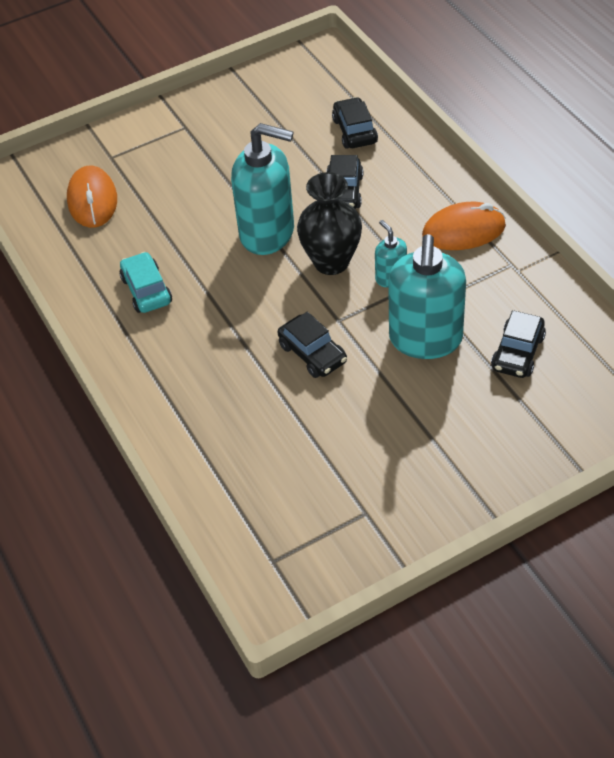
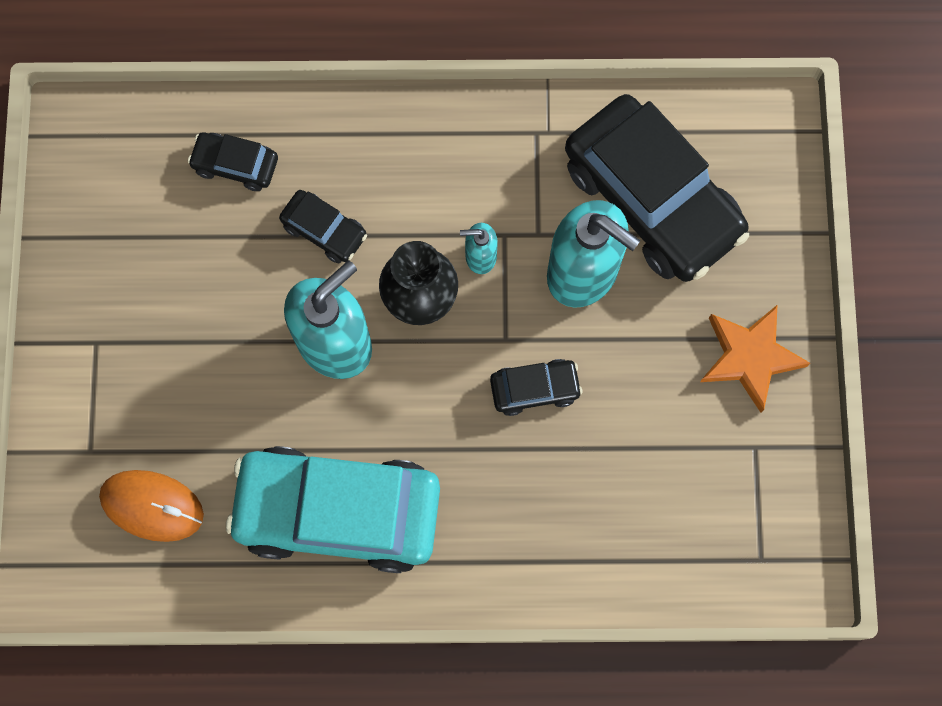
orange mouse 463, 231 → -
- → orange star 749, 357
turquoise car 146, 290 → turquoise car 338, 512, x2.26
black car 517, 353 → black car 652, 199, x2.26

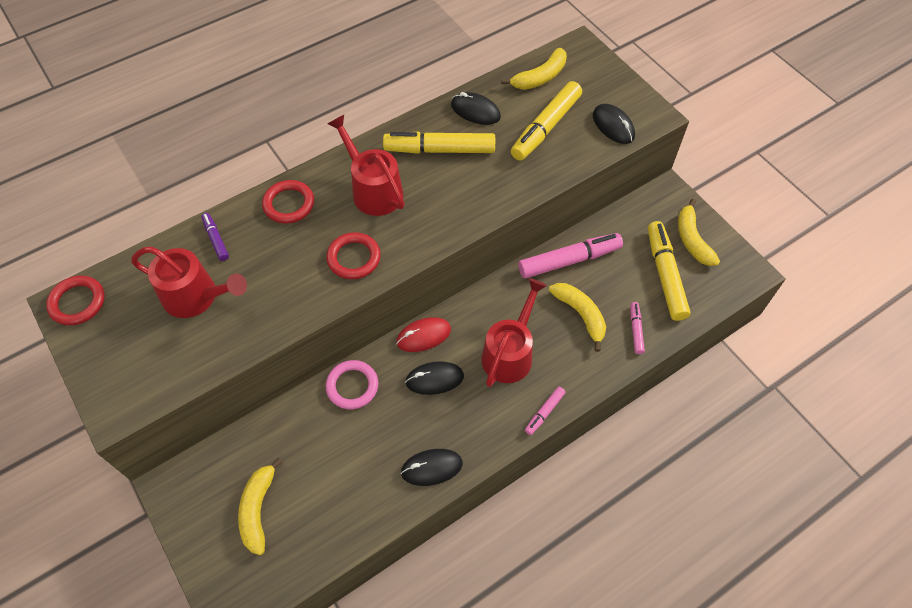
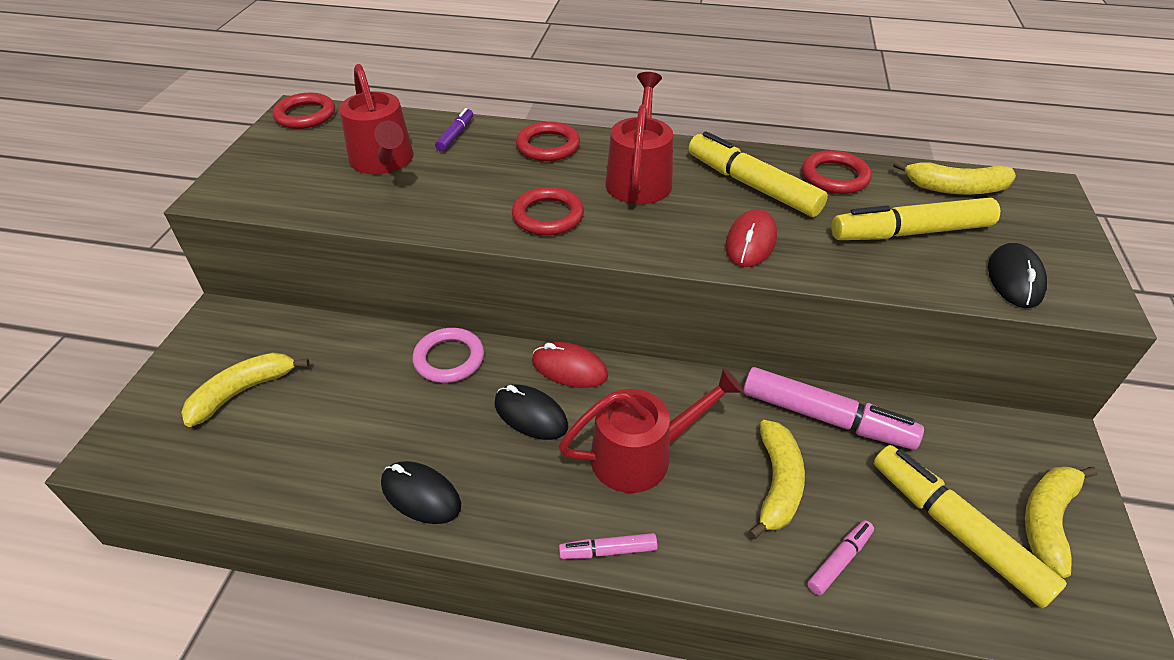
- → red mouse 751, 242
black mouse 475, 111 → red ring 834, 177
yellow marker 665, 275 → yellow marker 955, 530, 75 degrees counterclockwise

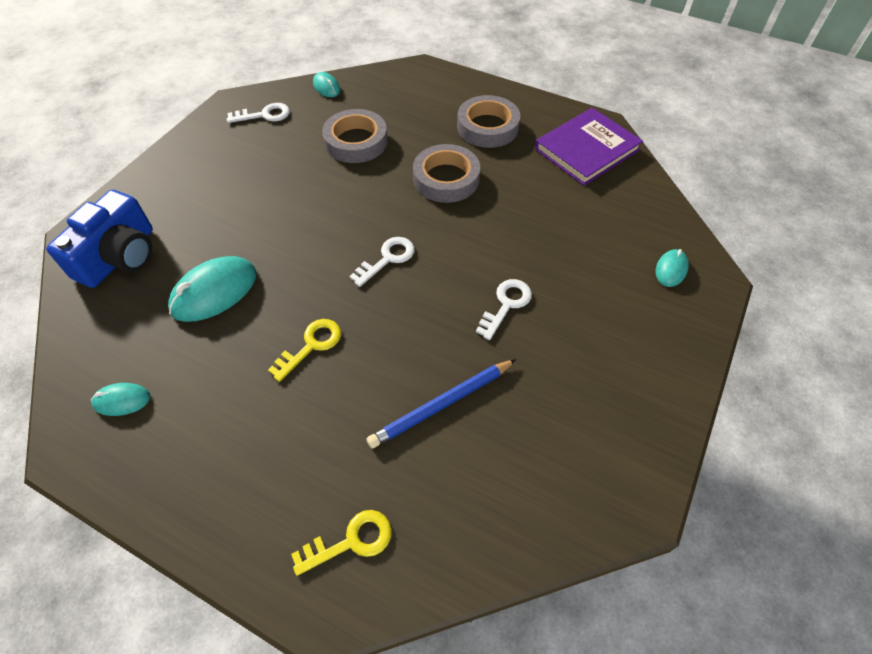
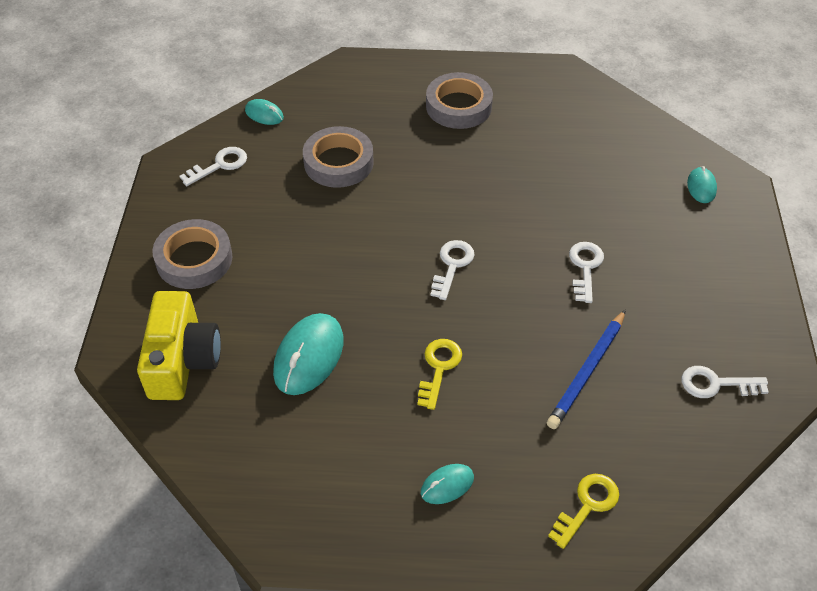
purple book 586, 149 → -
- → white key 716, 384
turquoise mouse 122, 400 → turquoise mouse 447, 485, move
grey tape 446, 179 → grey tape 194, 259, move
blue camera 120, 257 → yellow camera 182, 360

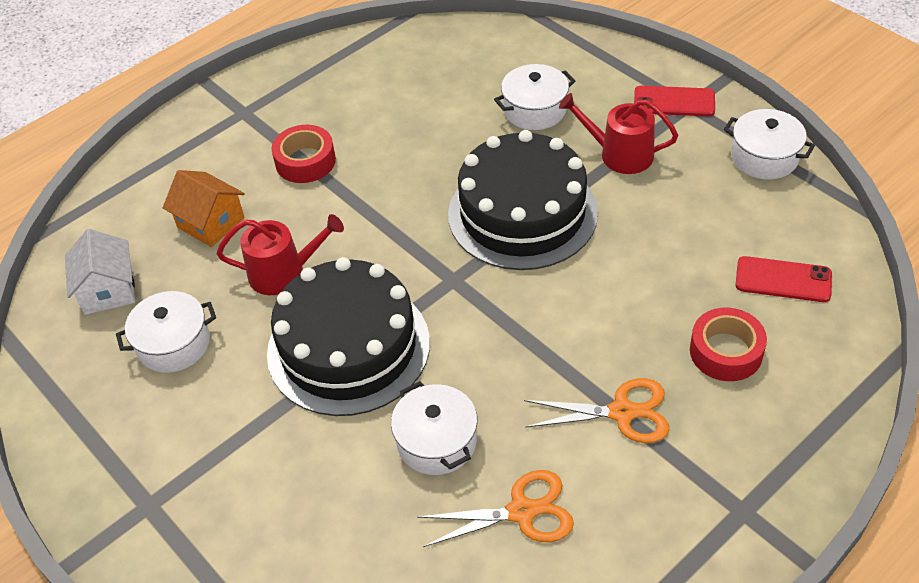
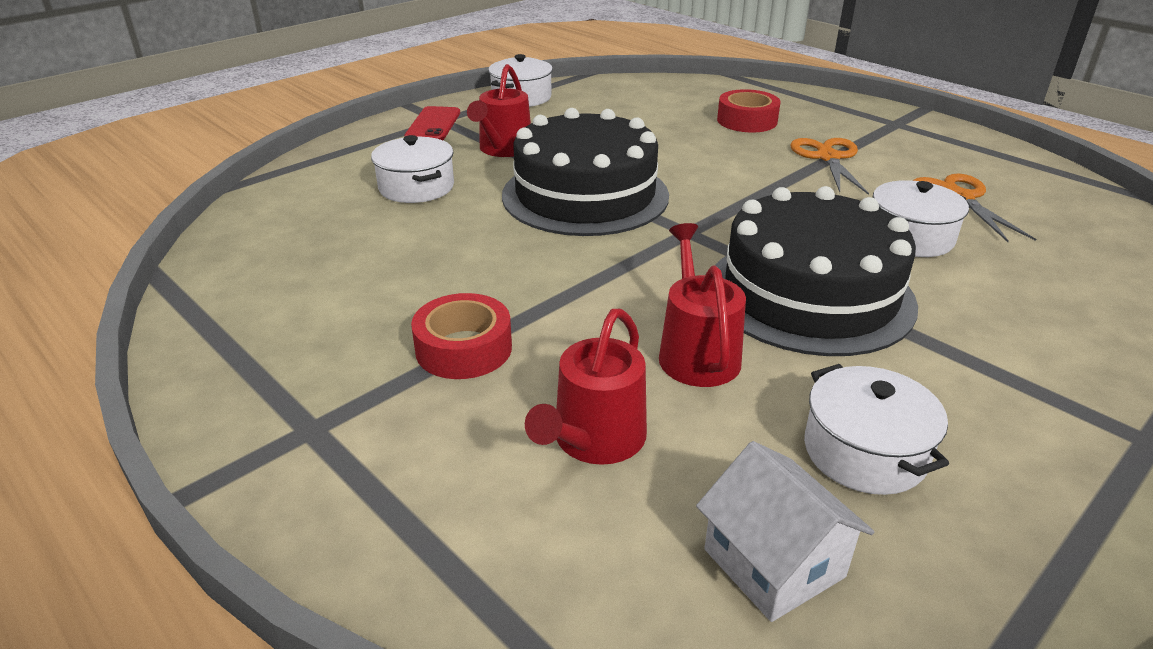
red phone 783, 280 → -
orange house 211, 222 → red watering can 595, 440
white house 108, 290 → white house 773, 563, 75 degrees clockwise

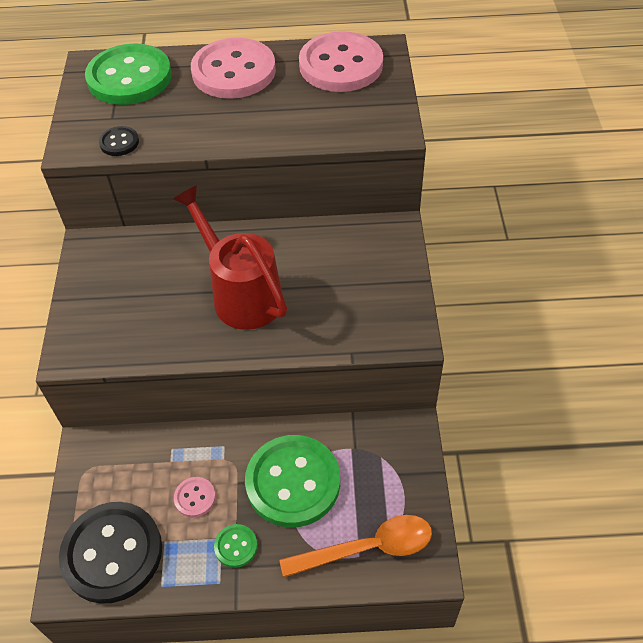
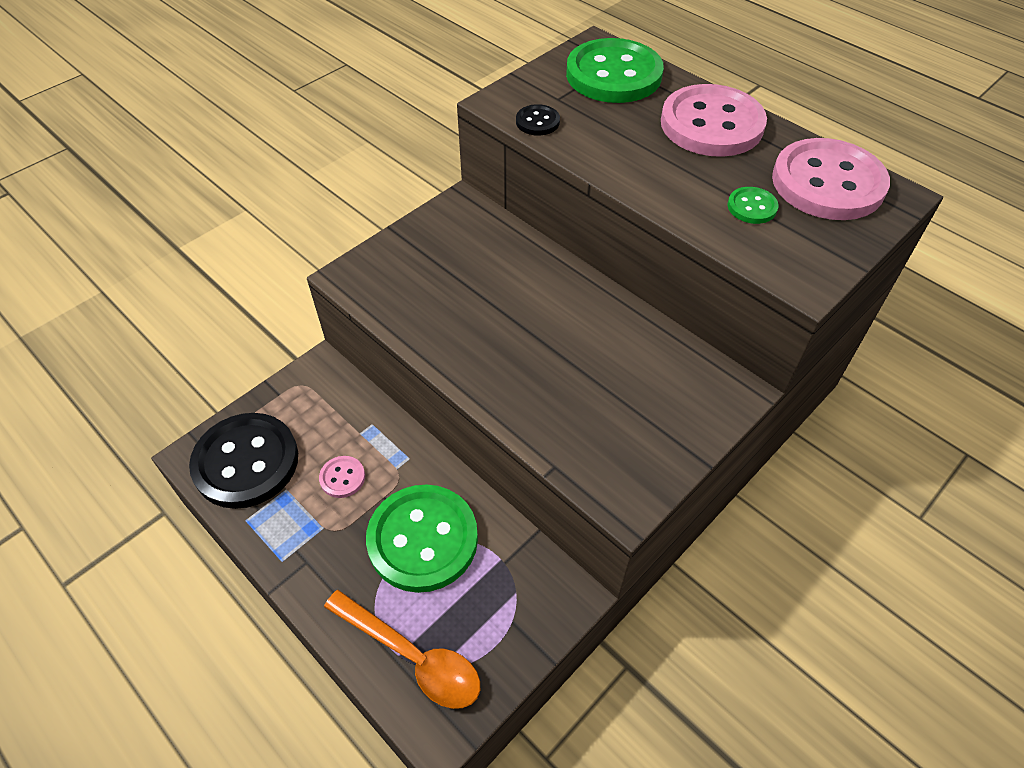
red watering can 241, 294 → -
green button 236, 546 → green button 752, 207, move

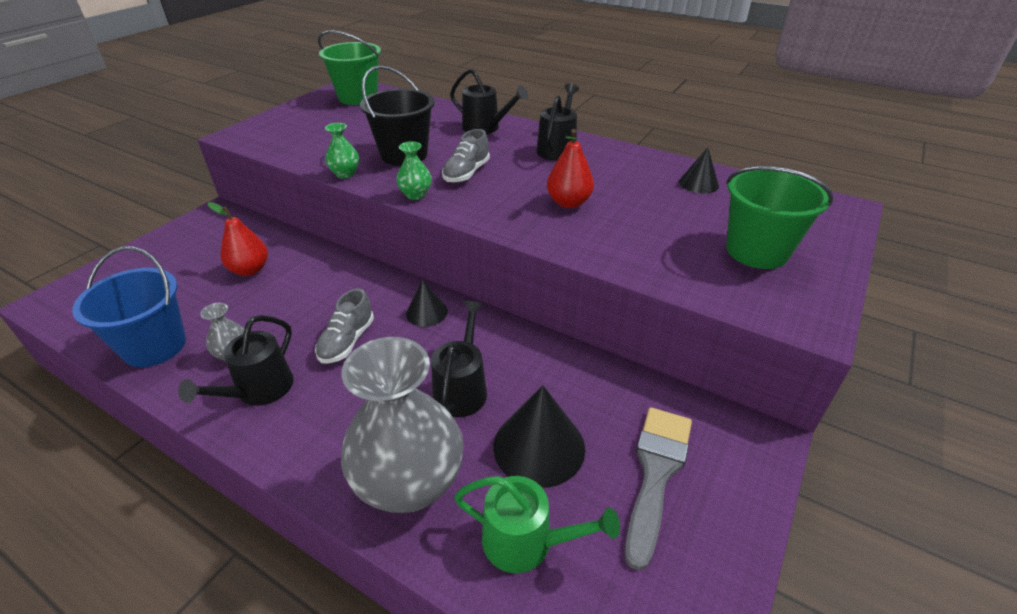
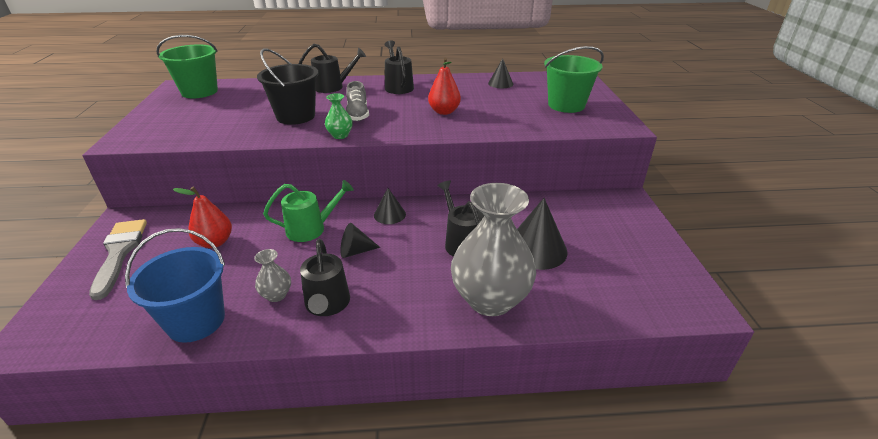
green vase 345, 174 → -
green watering can 526, 541 → green watering can 311, 229, move
grey brush 656, 473 → grey brush 119, 253, move
grey shoe 347, 341 → black cone 355, 251

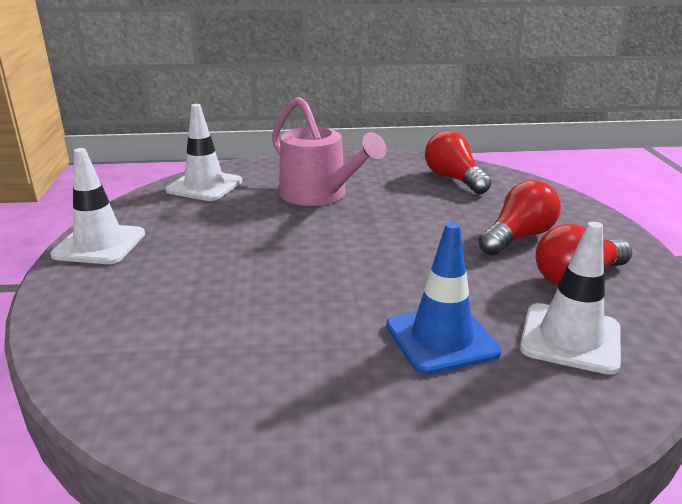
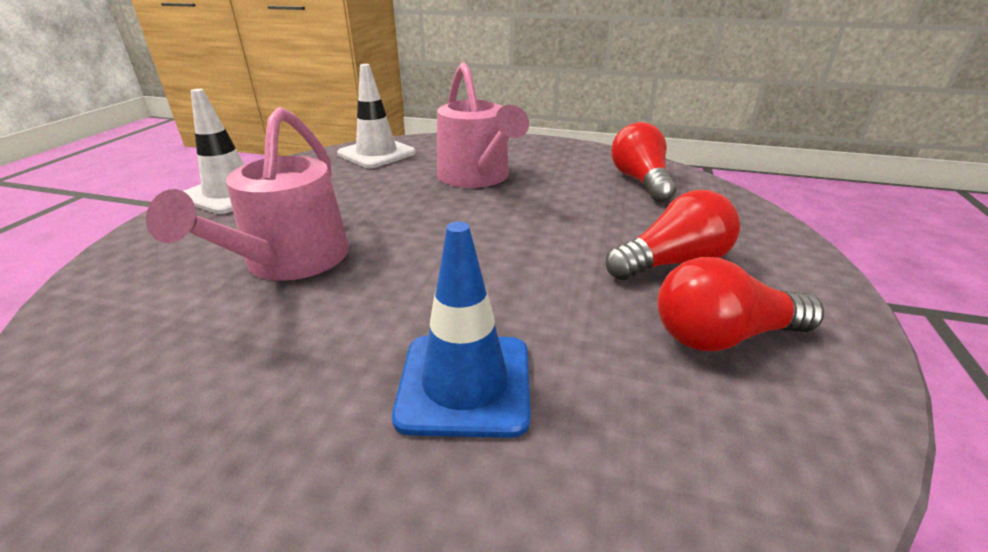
white traffic cone 570, 338 → -
- → pink watering can 290, 261

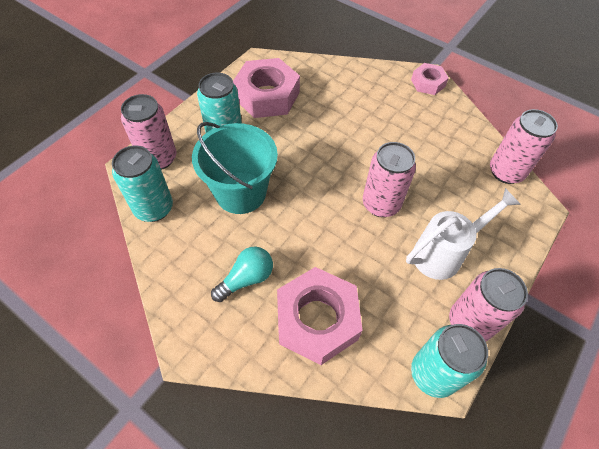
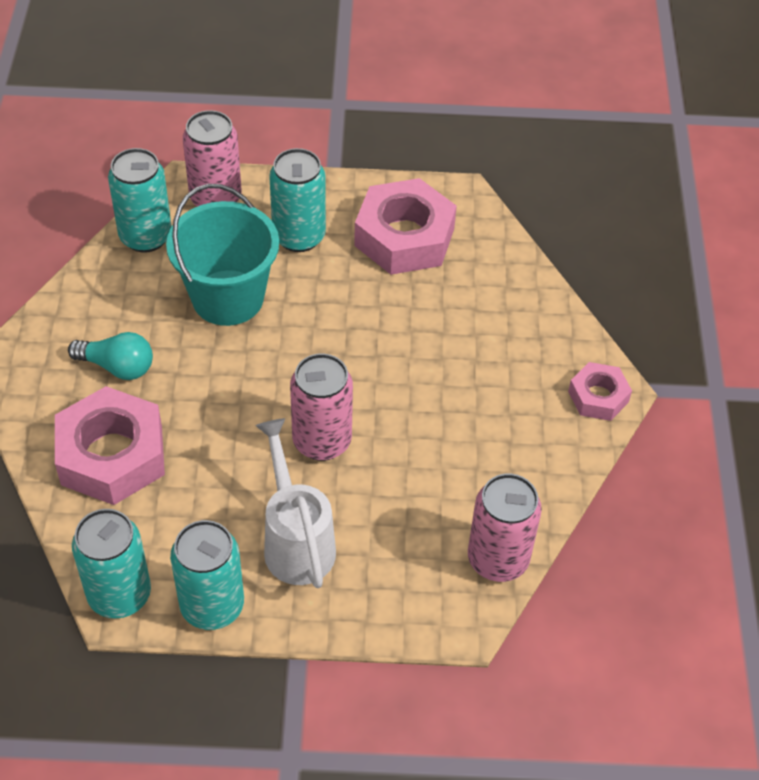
pink can 469, 323 → turquoise can 212, 606
white watering can 444, 253 → white watering can 296, 540, 135 degrees counterclockwise

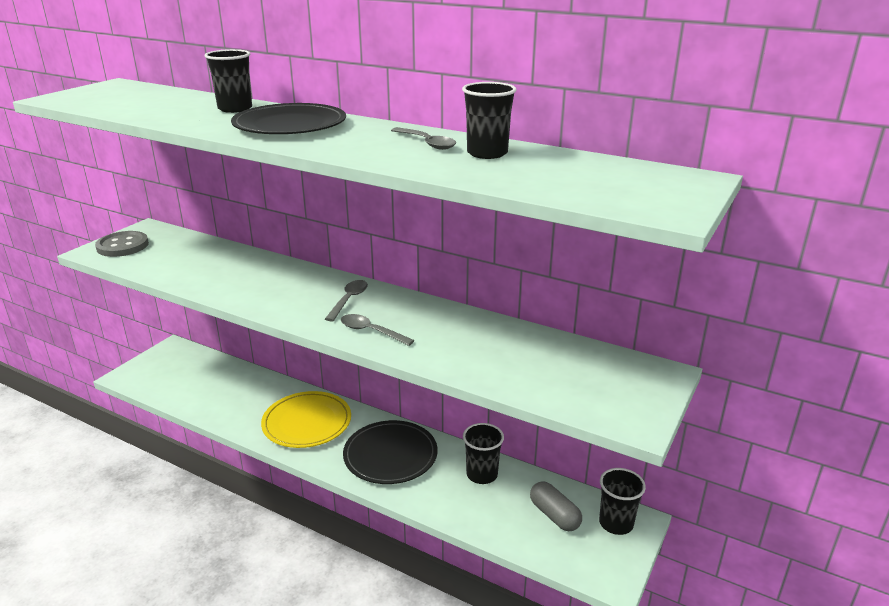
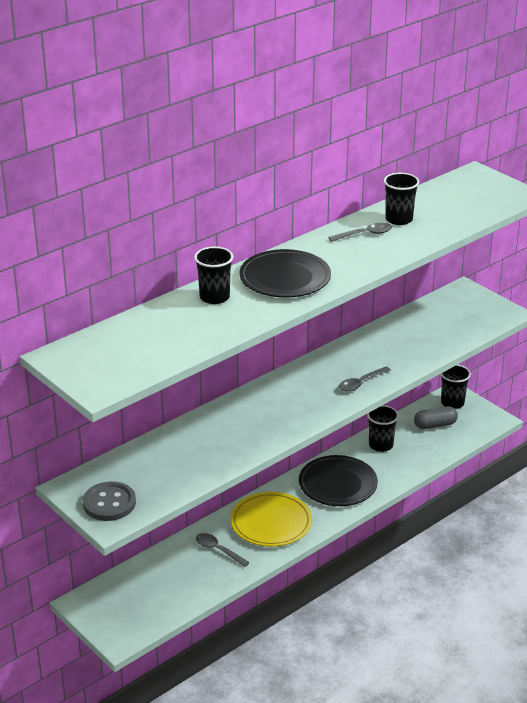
grey spoon 348, 300 → grey spoon 218, 550, move

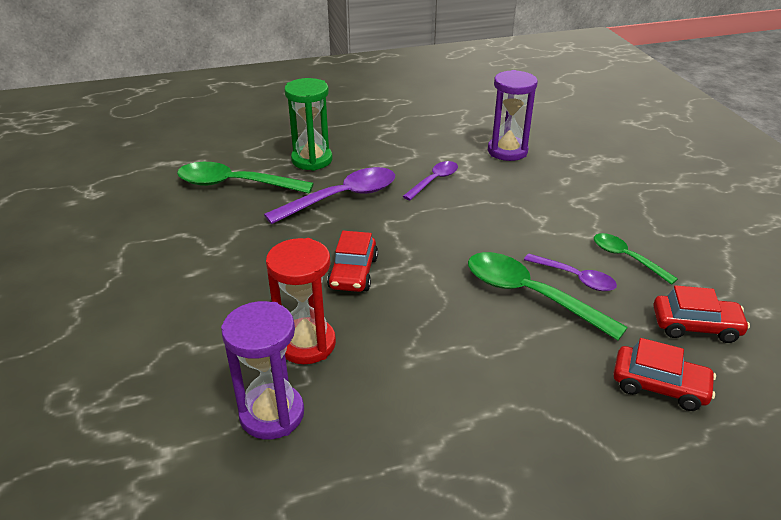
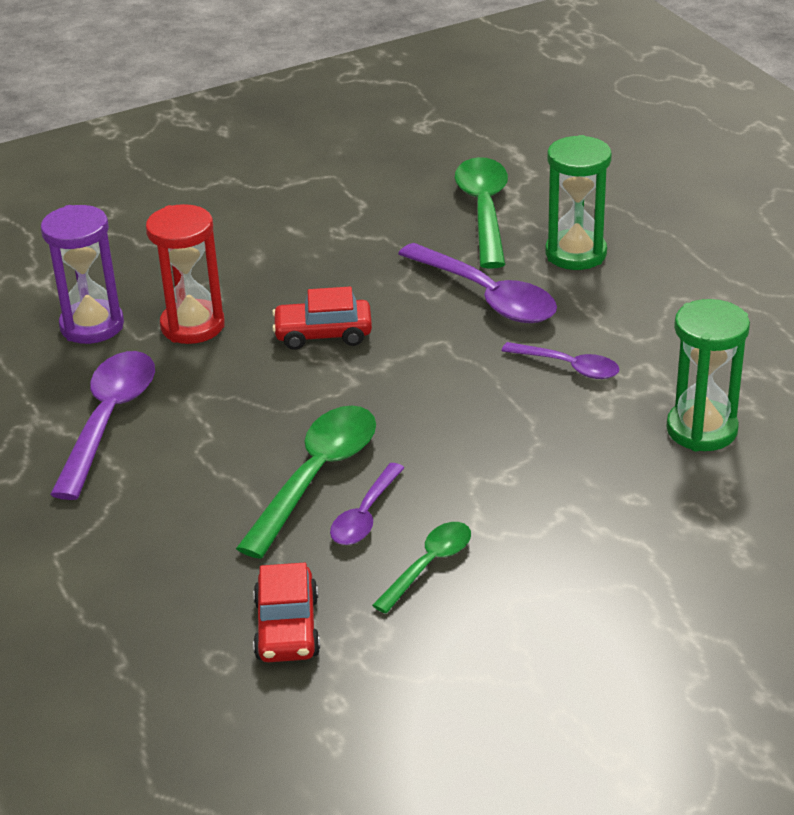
red car 659, 386 → -
- → purple spoon 109, 420
purple hourglass 507, 151 → green hourglass 701, 429

